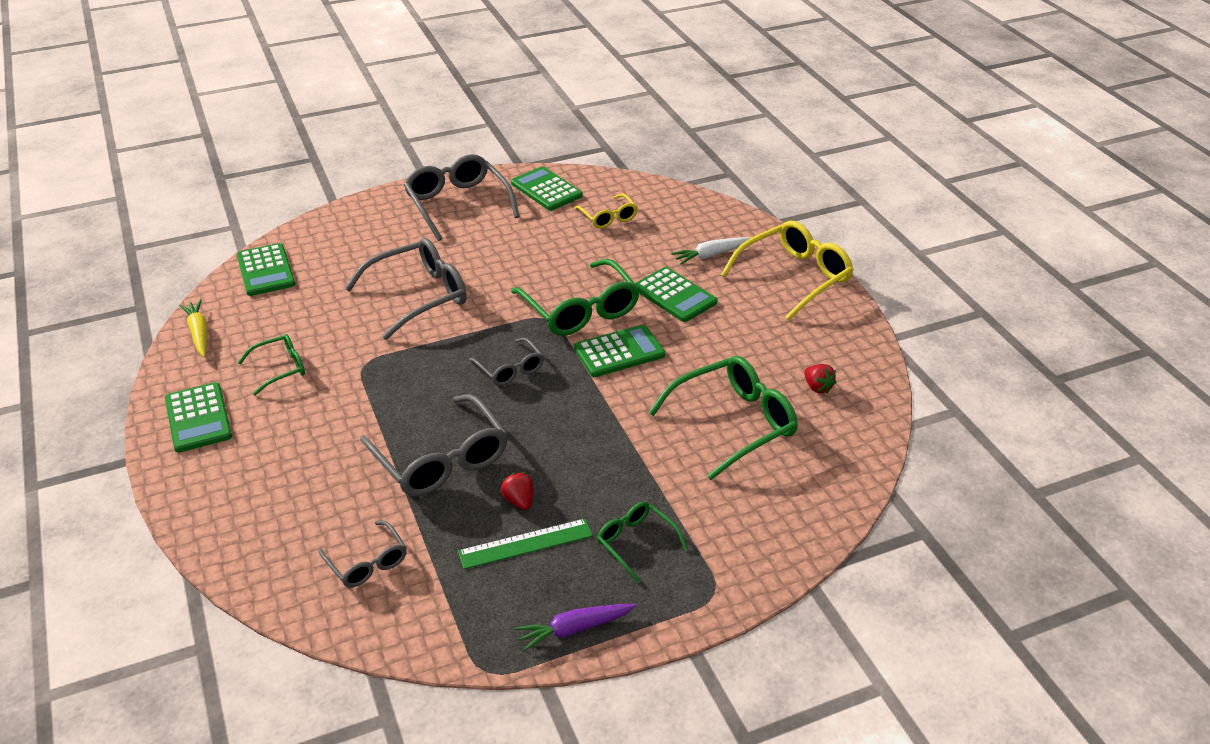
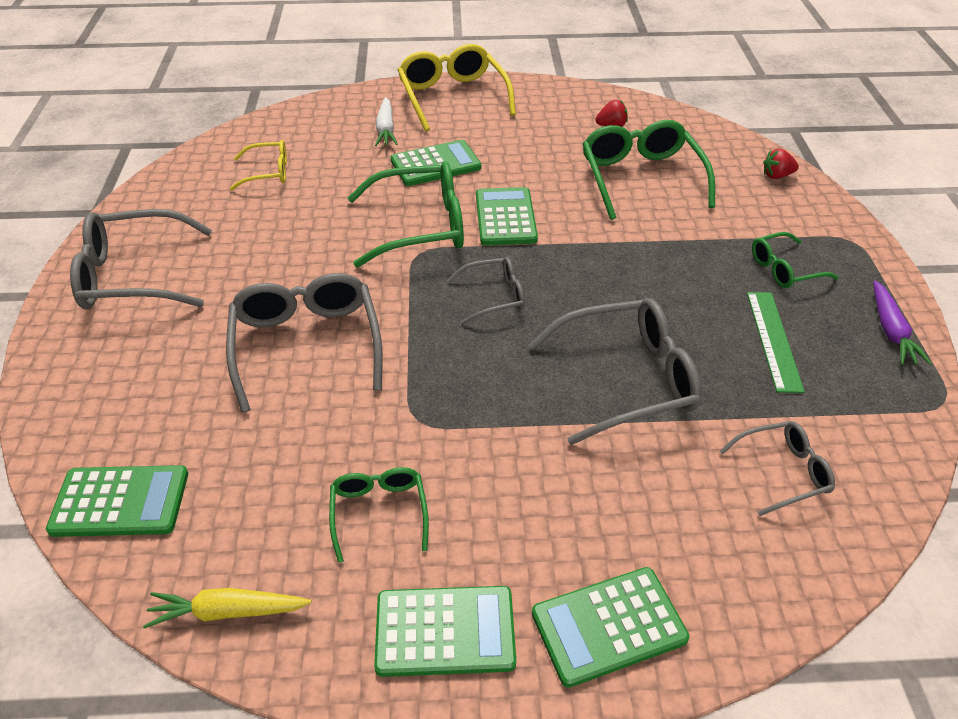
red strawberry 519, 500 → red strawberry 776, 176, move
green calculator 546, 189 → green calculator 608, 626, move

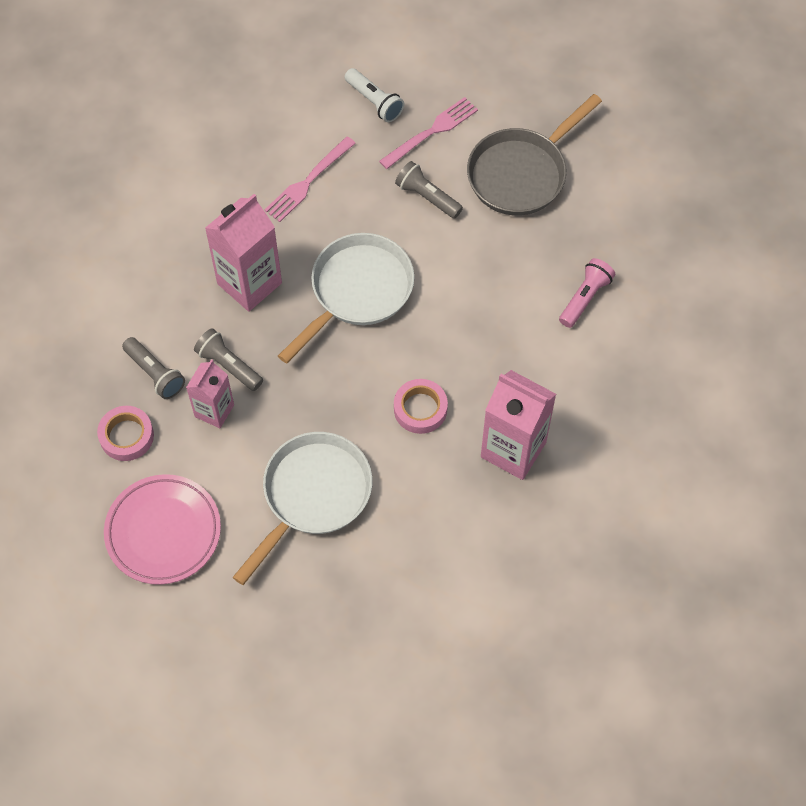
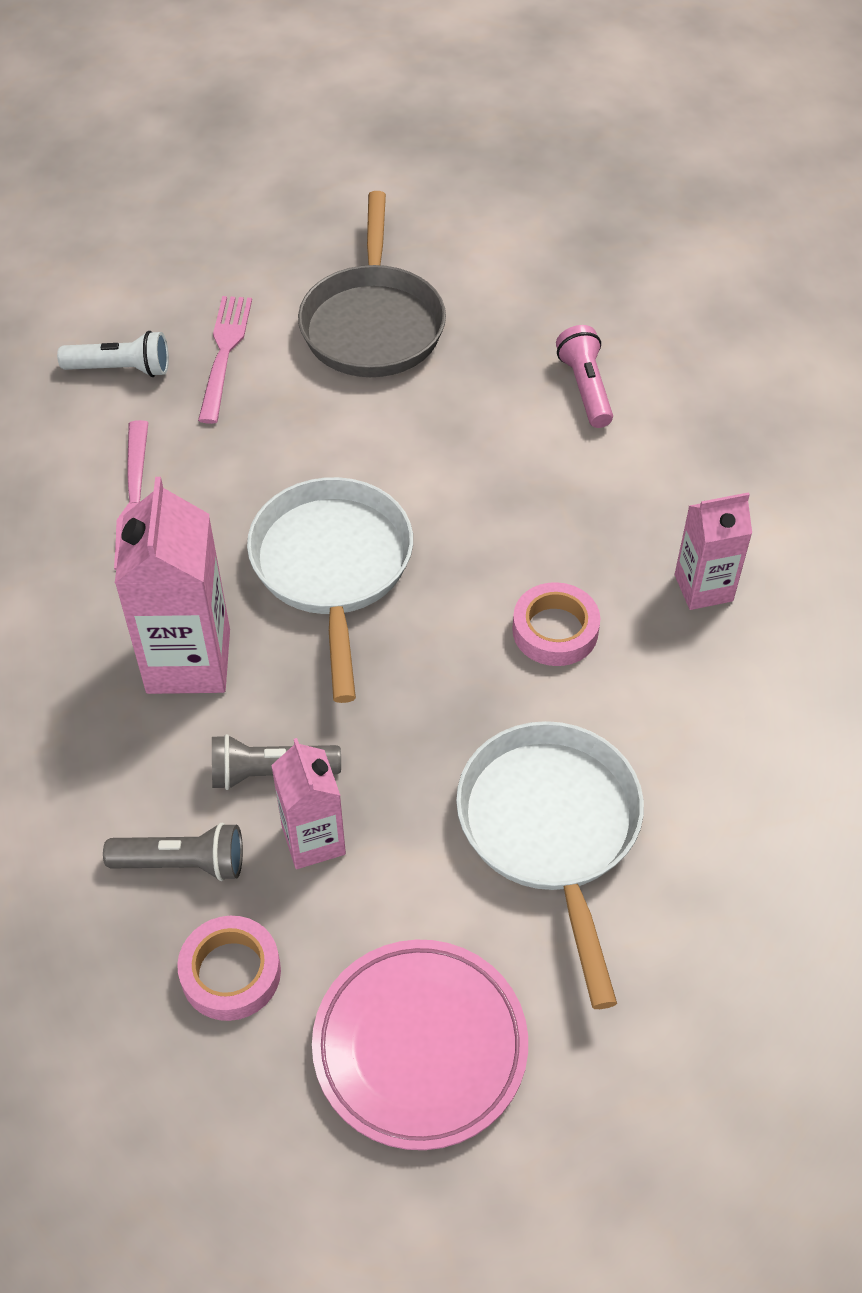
grey flashlight 427, 197 → -
pink carton 513, 449 → pink carton 703, 588, x0.61

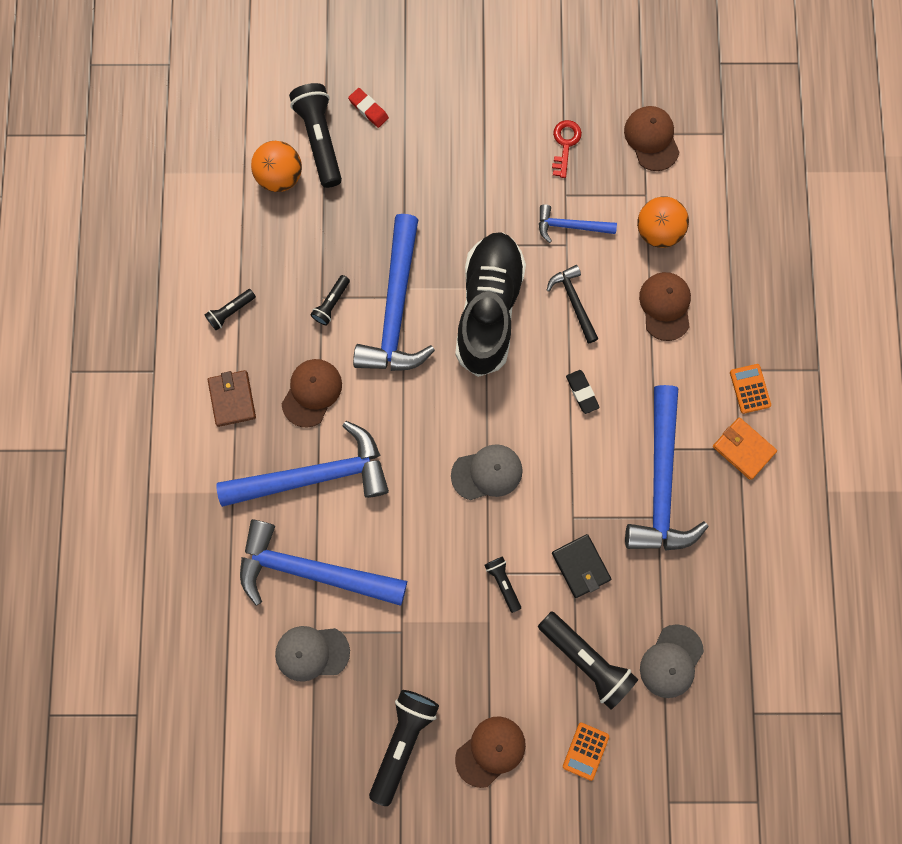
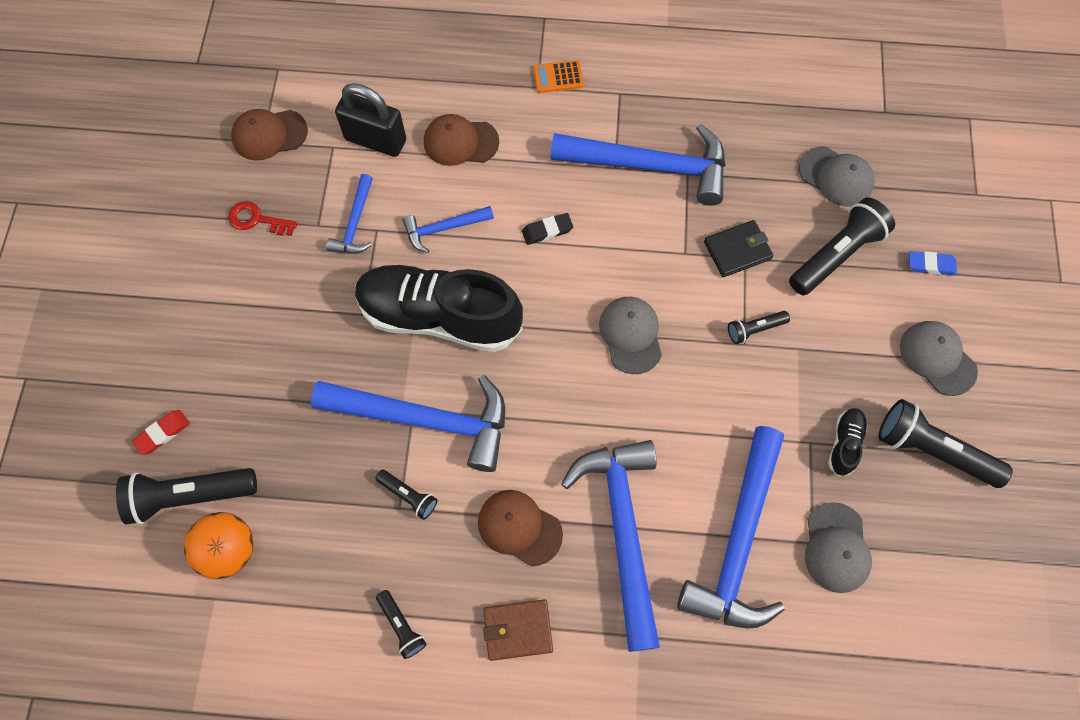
orange wallet 743, 449 → -
- → black shoe 844, 444
orange calculator 585, 751 → blue eraser 930, 265
orange ball 658, 231 → black padlock 375, 140
brown cap 490, 751 → grey cap 937, 358
black hammer 573, 302 → blue hammer 443, 229

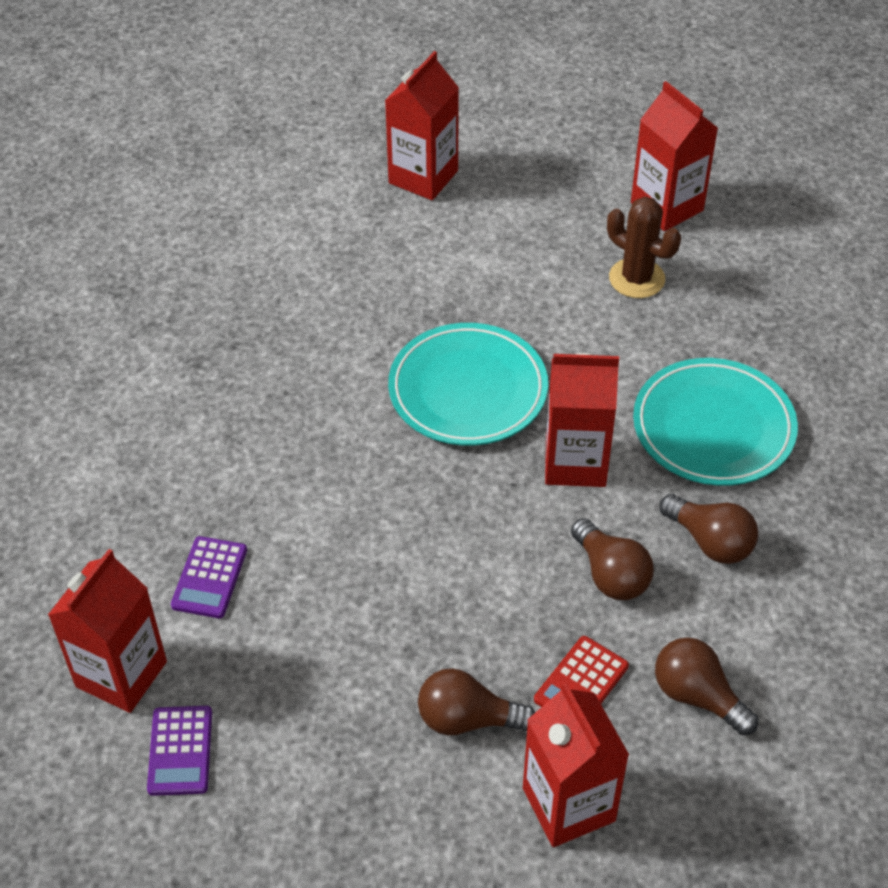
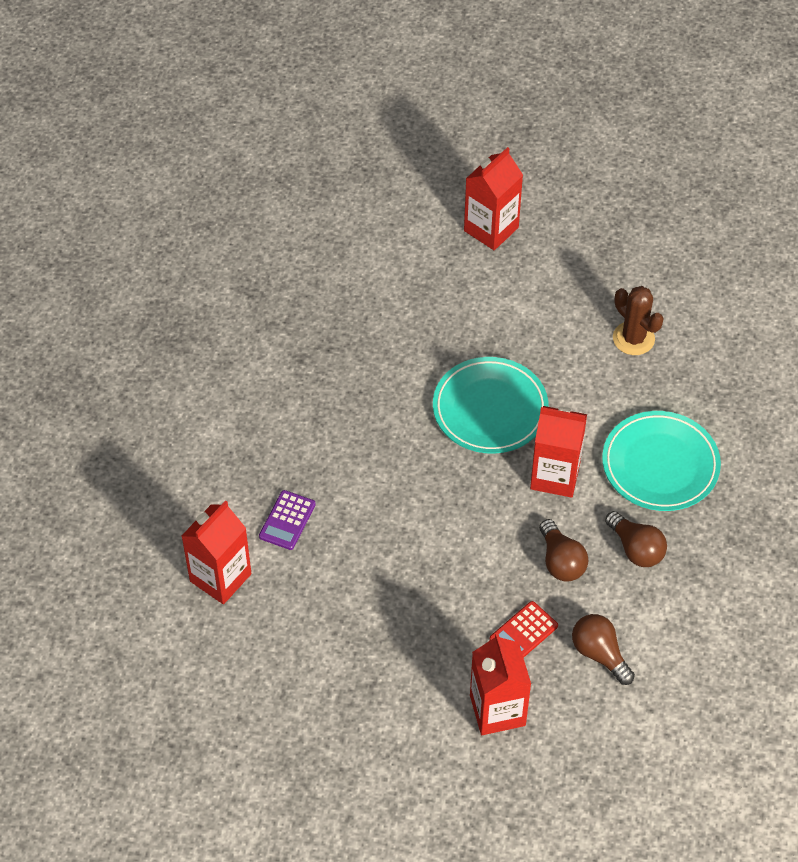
purple calculator 180, 751 → -
brown light bulb 467, 719 → -
red carton 667, 206 → -

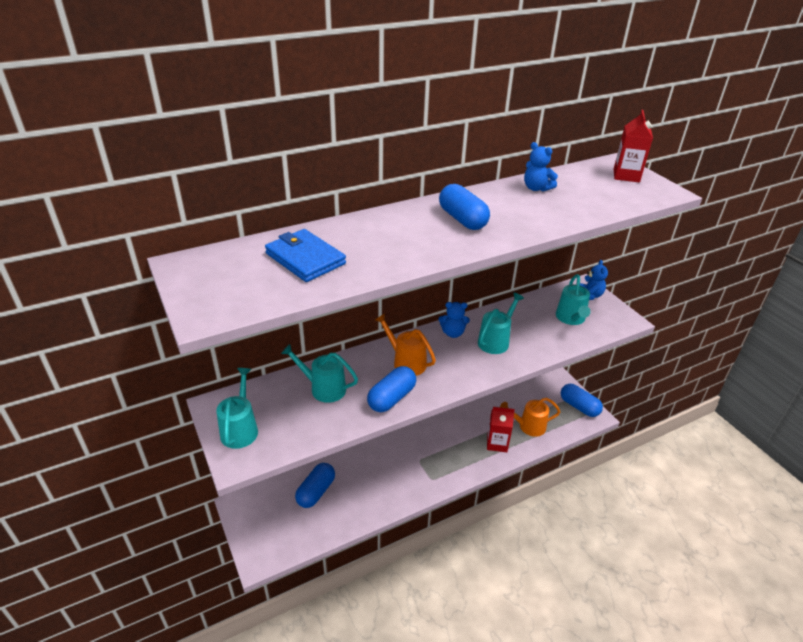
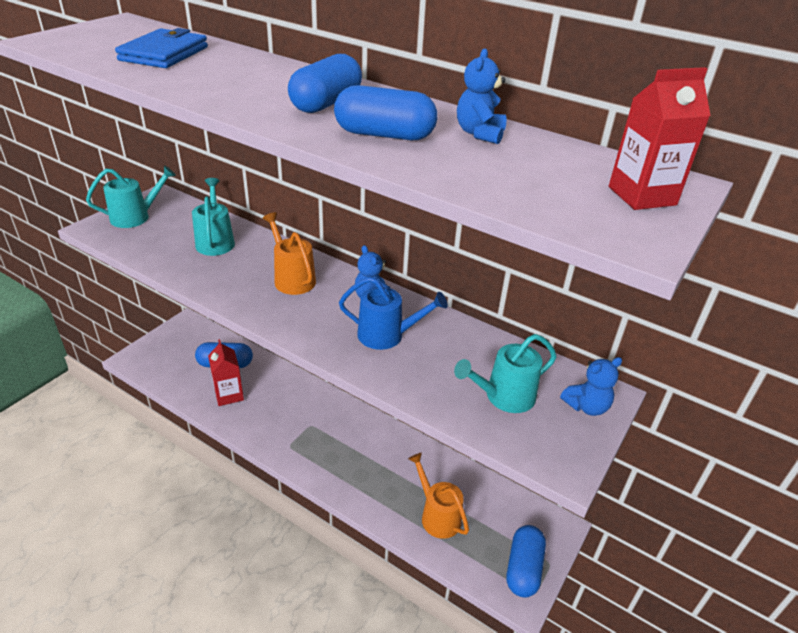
blue capsule 391, 398 → blue capsule 384, 135, move
red carton 497, 443 → red carton 229, 394, move
turquoise watering can 495, 341 → blue watering can 387, 335
orange watering can 406, 362 → orange watering can 292, 278, 45 degrees counterclockwise

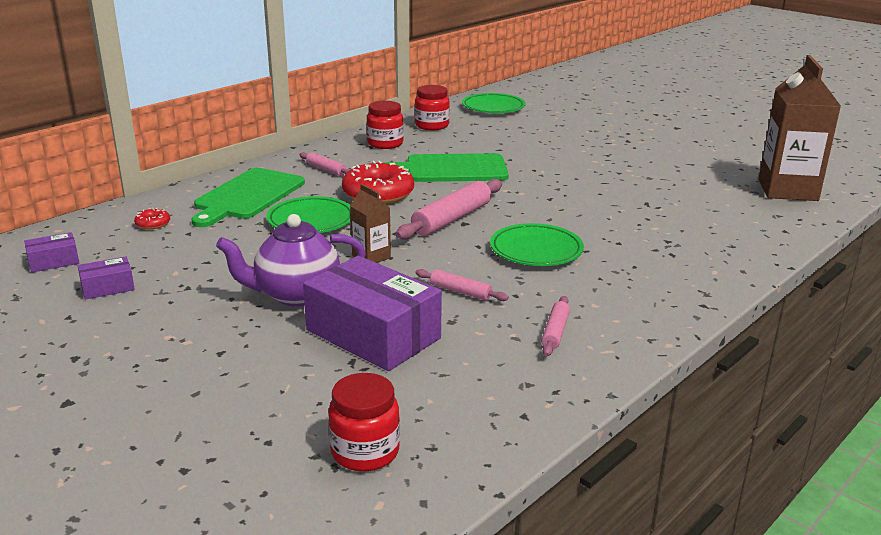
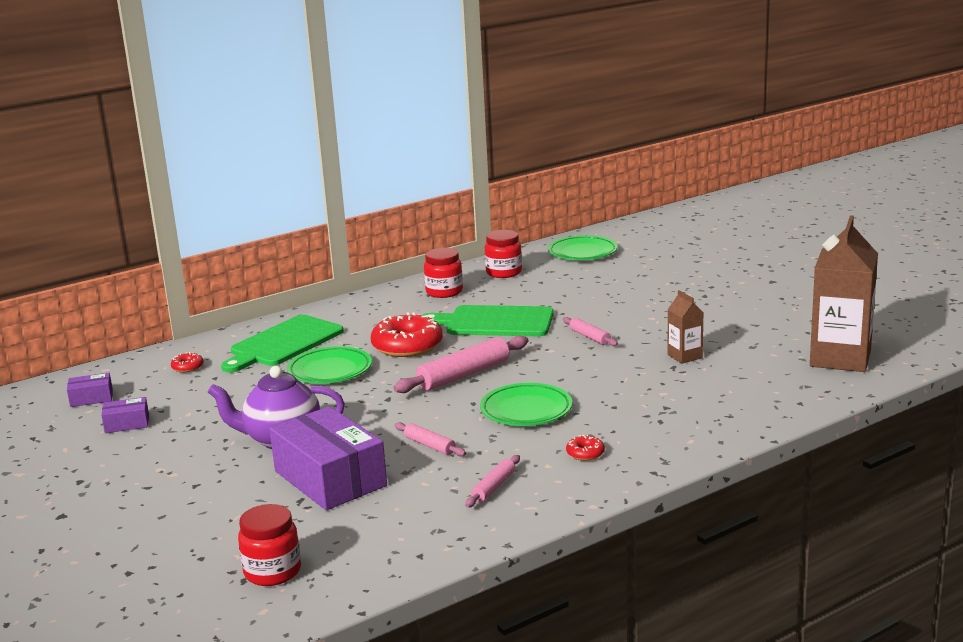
- → red donut 585, 453
pink rolling pin 326, 169 → pink rolling pin 589, 337, move
brown carton 371, 257 → brown carton 685, 356, move

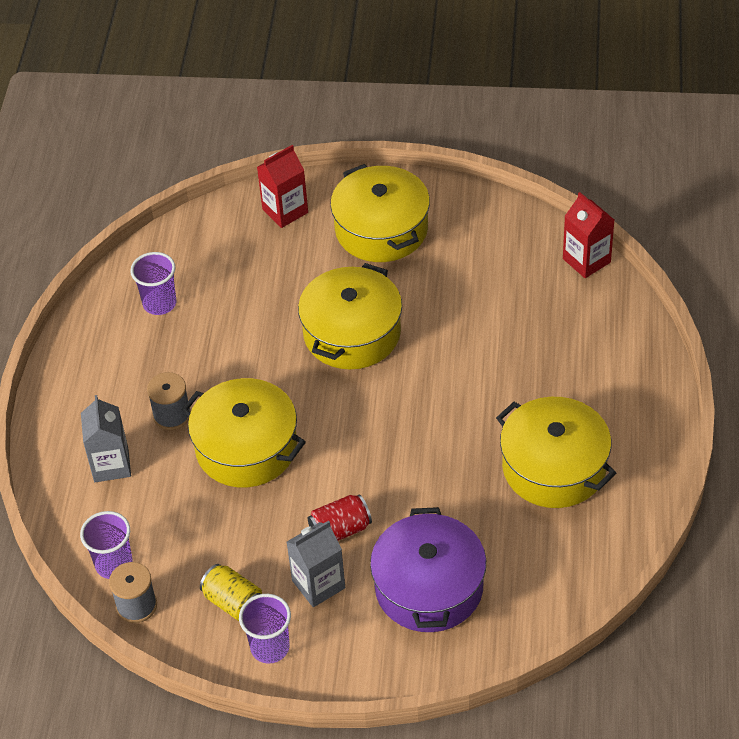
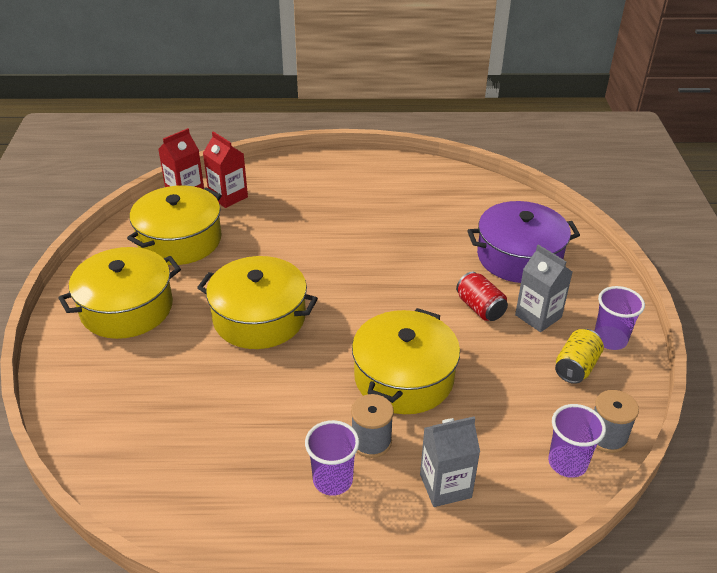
purple cup 159, 303 → purple cup 332, 480, move
red carton 285, 211 → red carton 228, 197, move
yellow pot 554, 467 → yellow pot 180, 240, move

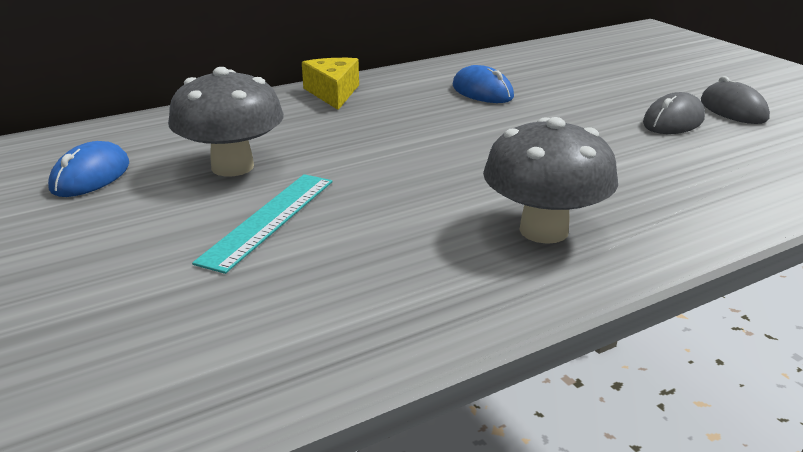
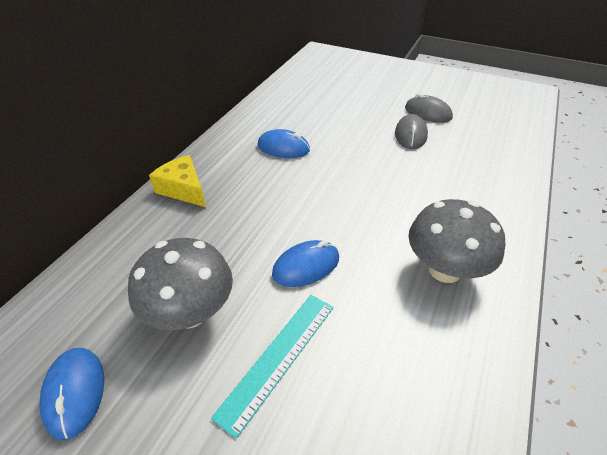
- → blue mouse 306, 266
turquoise ruler 269, 219 → turquoise ruler 278, 358, 45 degrees clockwise

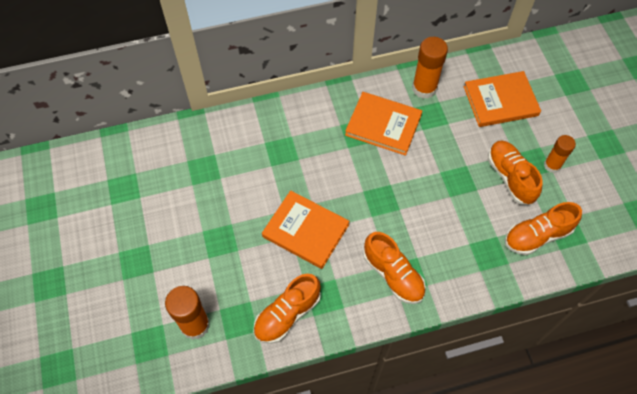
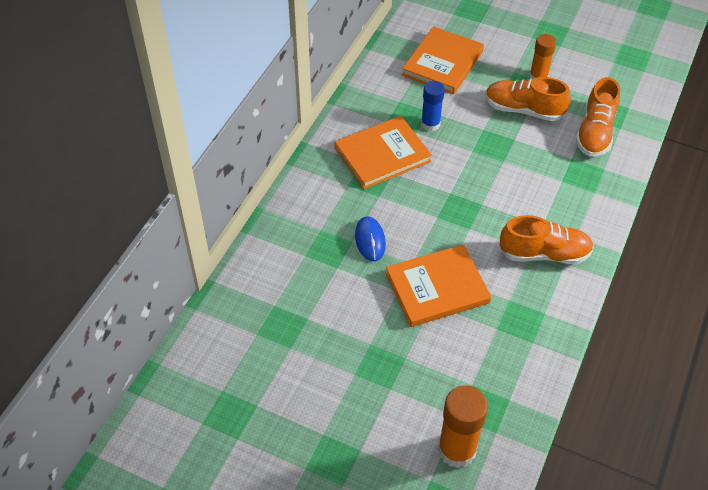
orange shoe 287, 314 → -
orange glue stick 424, 88 → -
- → blue mouse 370, 240
- → blue glue stick 430, 124

